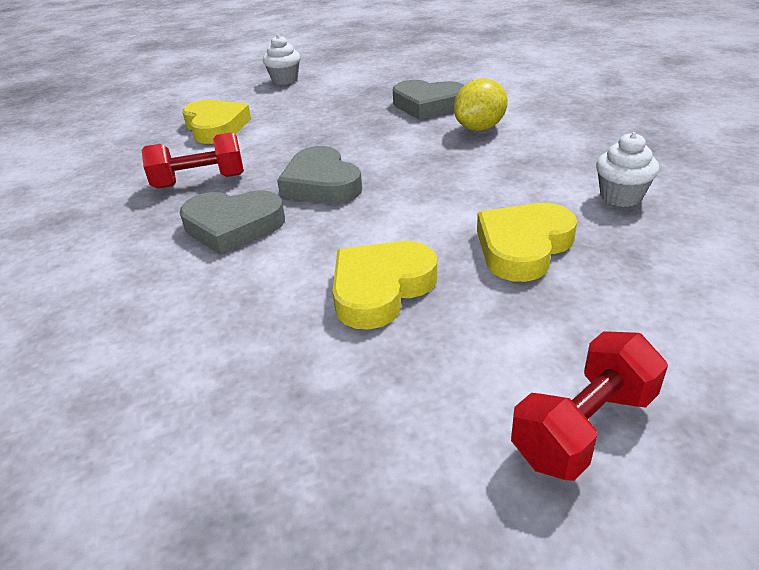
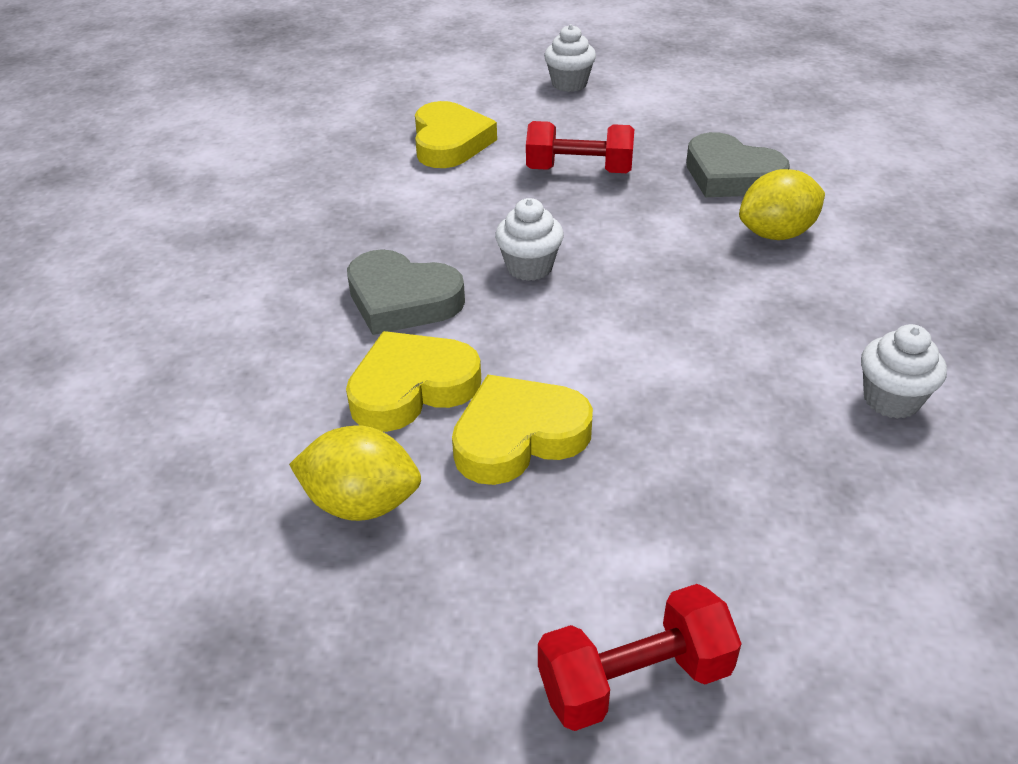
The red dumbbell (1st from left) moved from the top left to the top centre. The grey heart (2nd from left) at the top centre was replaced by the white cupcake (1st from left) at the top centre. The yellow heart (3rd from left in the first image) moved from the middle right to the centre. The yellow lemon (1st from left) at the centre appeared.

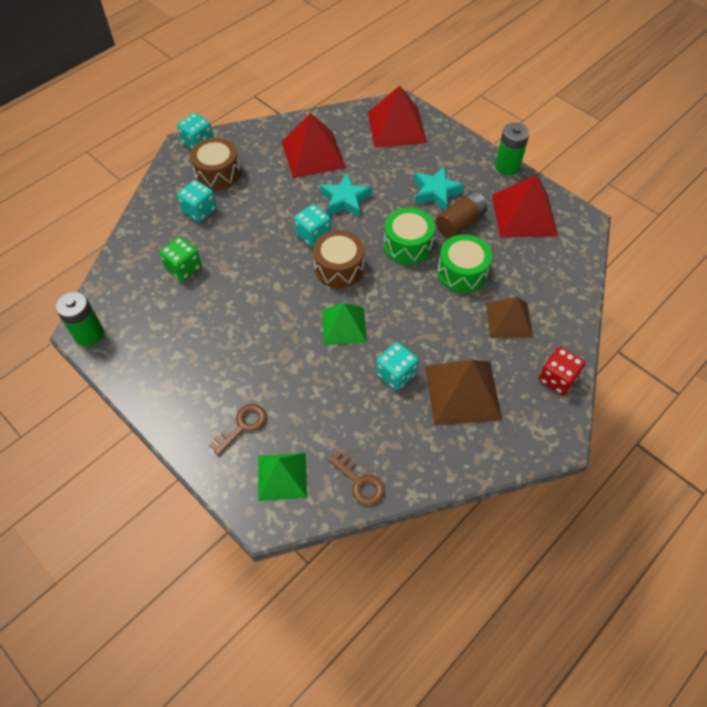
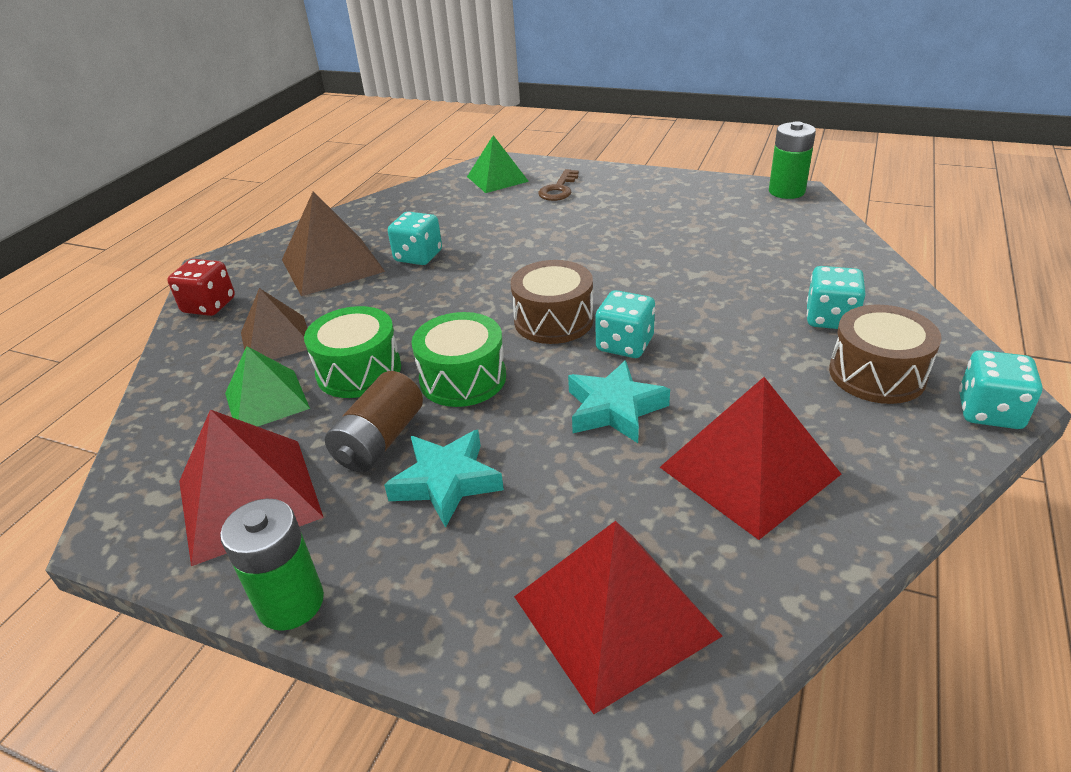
The green dice at the middle left disappeared. The green pyramid (2nd from left in the first image) moved from the centre to the middle left. The brown key (2nd from left) at the bottom centre disappeared.

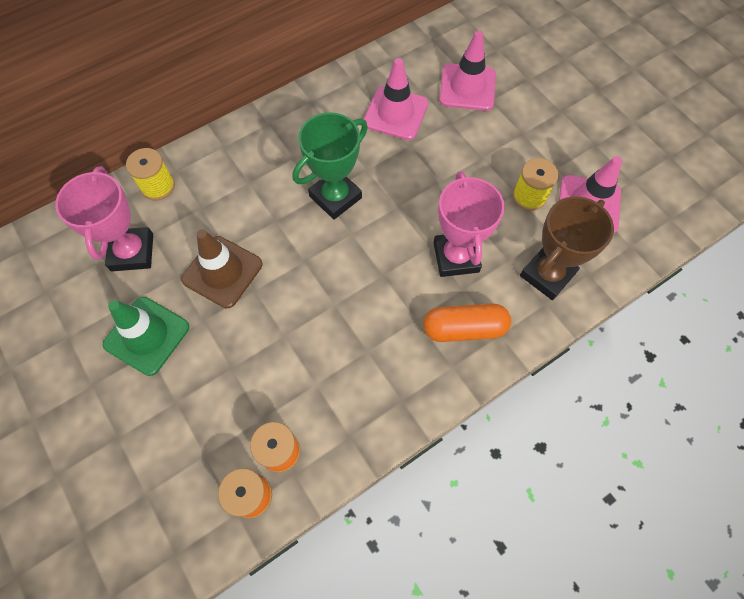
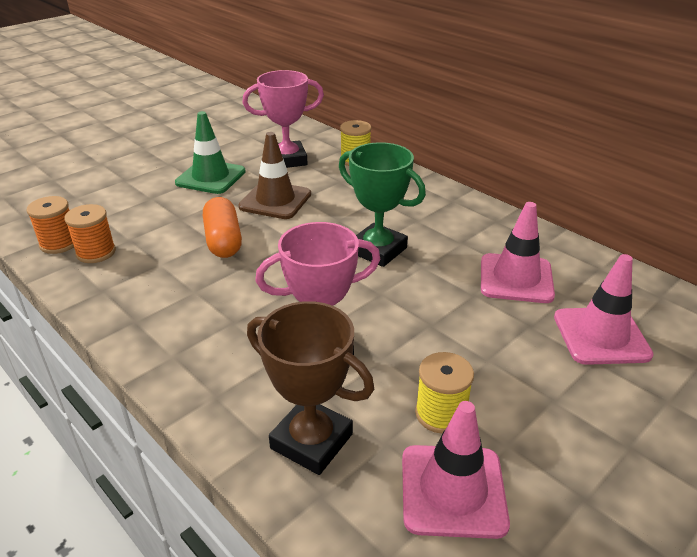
The orange capsule moved from the centre to the middle left.

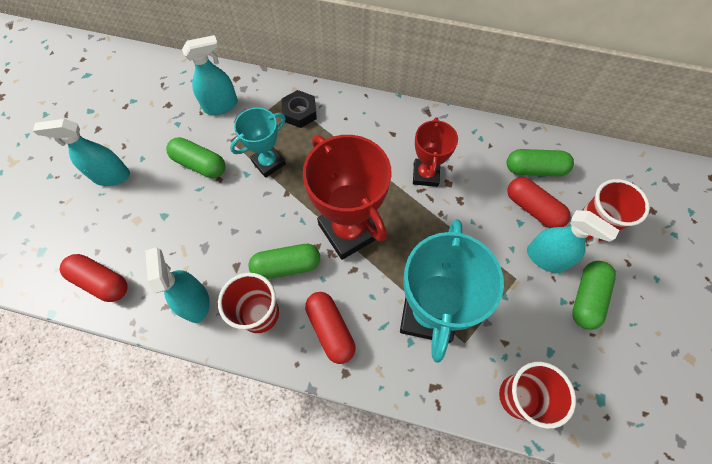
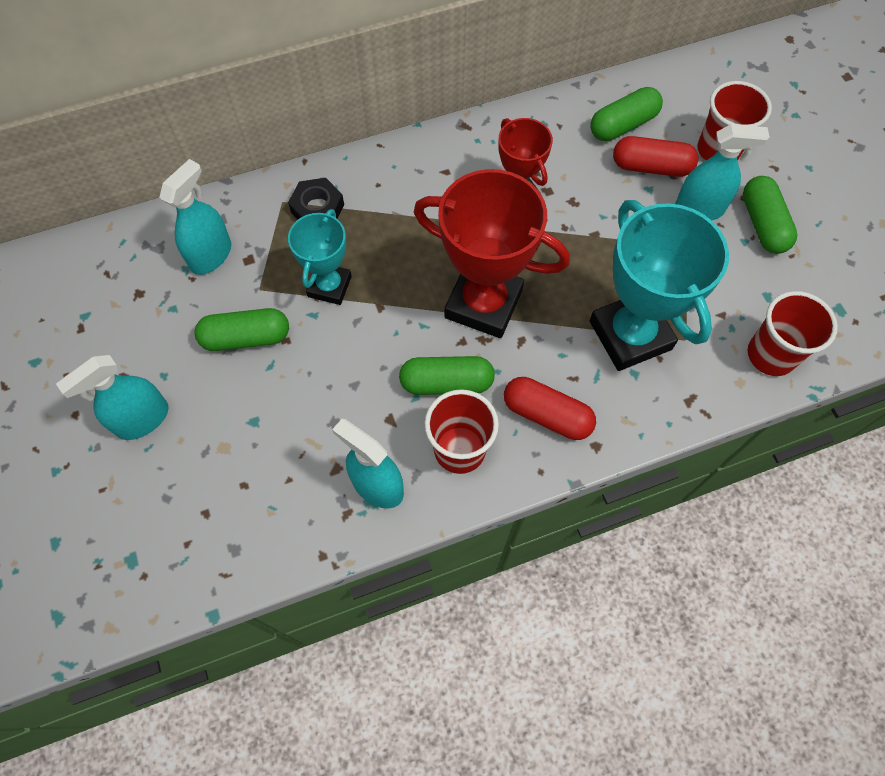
The green capsule (2nd from left) at the centre turned 45 degrees clockwise. The red capsule (1st from left) at the middle left disappeared.

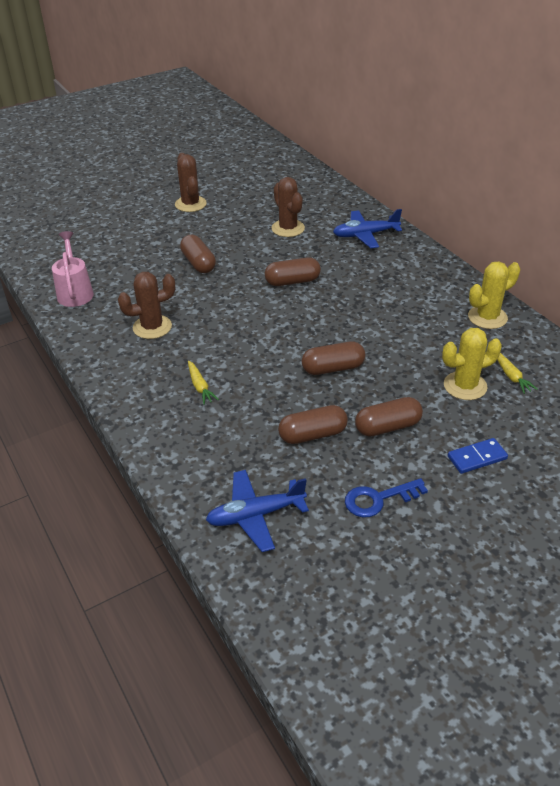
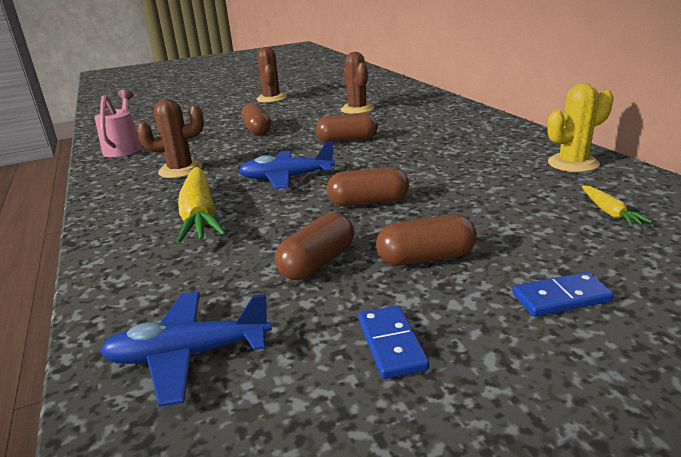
The blue plane (2nd from left) moved from the top centre to the centre. The yellow cactus (1st from left) at the middle right disappeared. The yellow carrot (1st from left) at the centre changed to 2.12 times the size. The brown capsule (3rd from left in the first image) at the centre turned 45 degrees counterclockwise. The blue key at the middle right was replaced by the blue domino (1st from left) at the bottom centre.

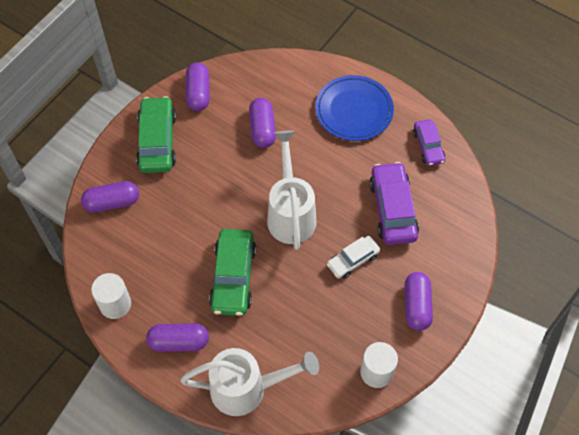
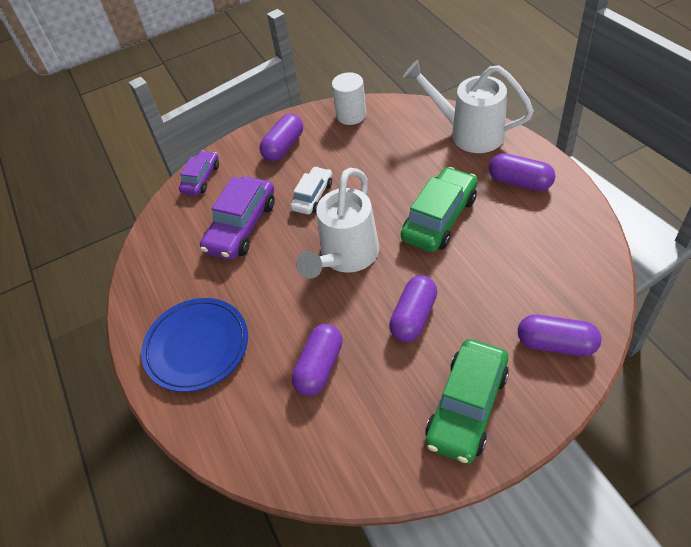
The purple capsule (3rd from left) moved from the top centre to the centre. The purple car (2nd from left in the first image) moved from the top right to the top left. The white car at the centre turned 60 degrees counterclockwise. The white cylinder (1st from left) at the bottom left disappeared.

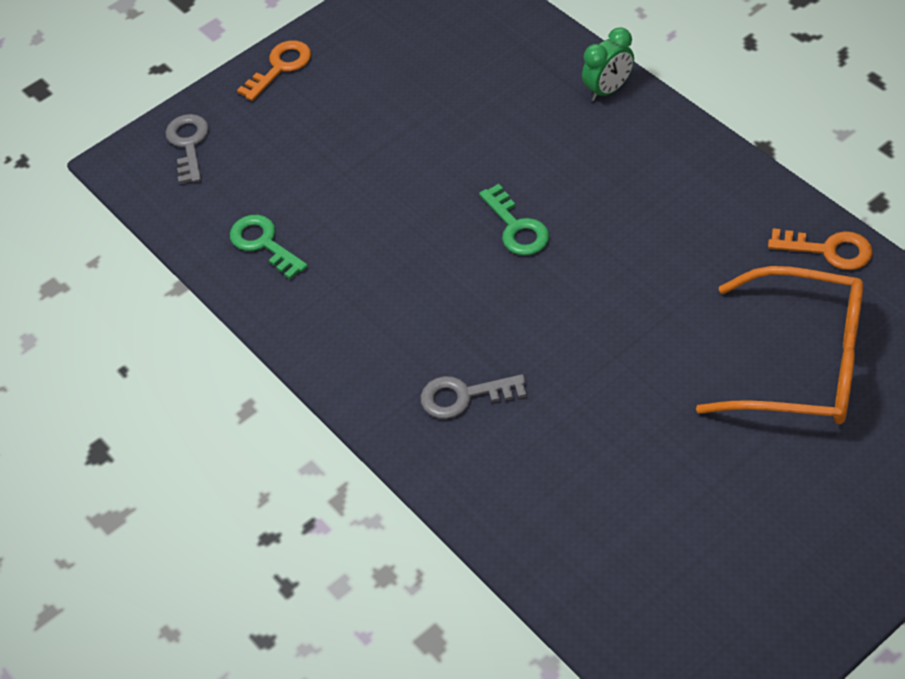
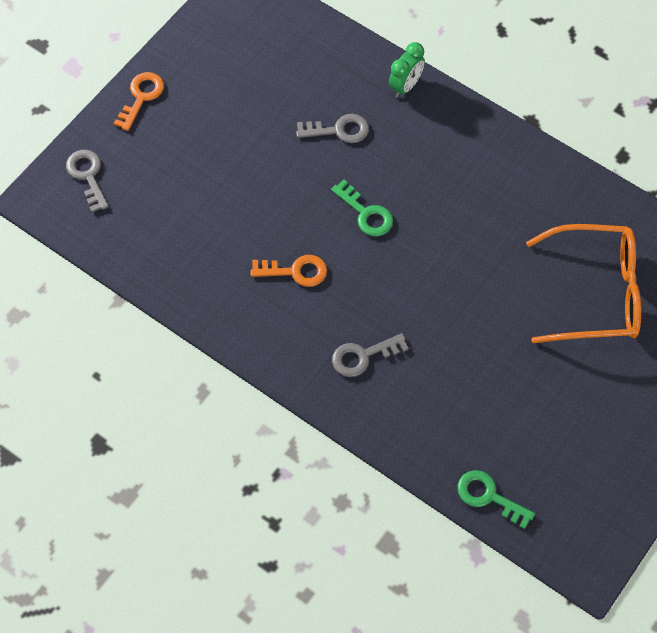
The green key (1st from left in the first image) moved from the middle left to the bottom right. The orange key (2nd from left) moved from the middle right to the centre. The grey key (2nd from left) at the top centre appeared.

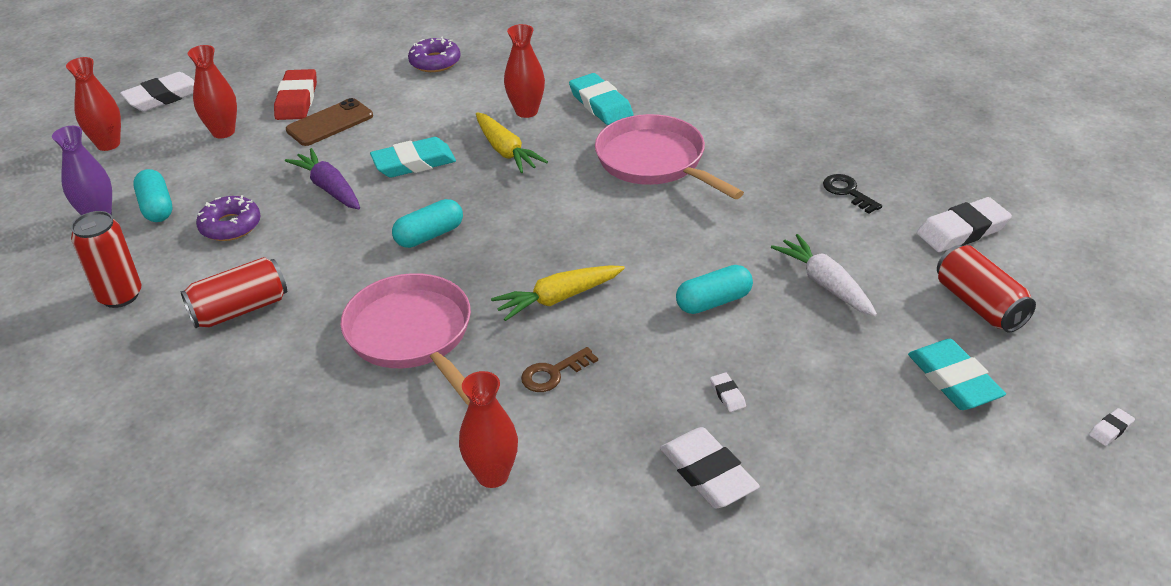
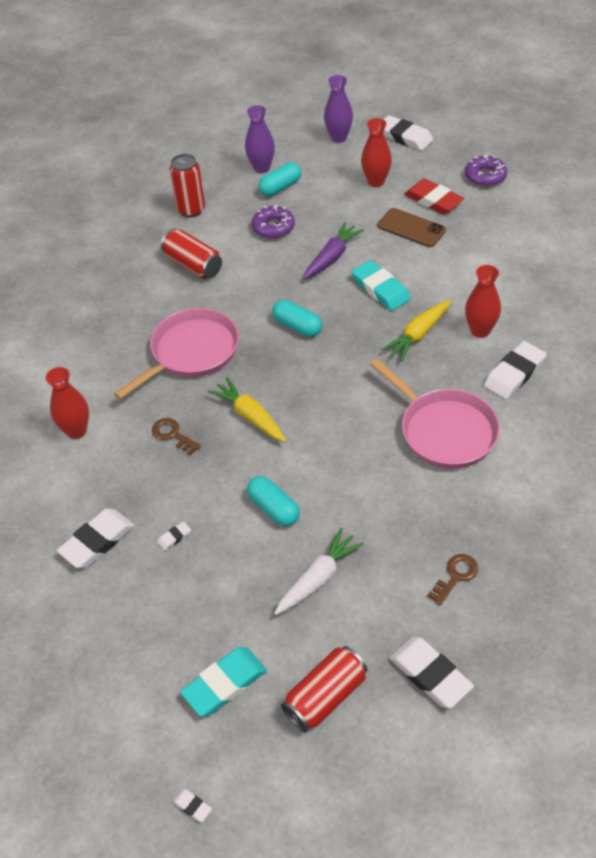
The purple donut (2nd from left) moved from the top centre to the top right. The red vase (1st from left) at the top left became the purple vase (2nd from left) at the top centre. The red eraser at the top left turned 60 degrees clockwise. The turquoise eraser (2nd from left) at the top centre became the white eraser (6th from left) at the middle right. The pink pan (2nd from left) at the top centre turned 105 degrees clockwise. The black key at the top right became the brown key (2nd from left) at the bottom right.

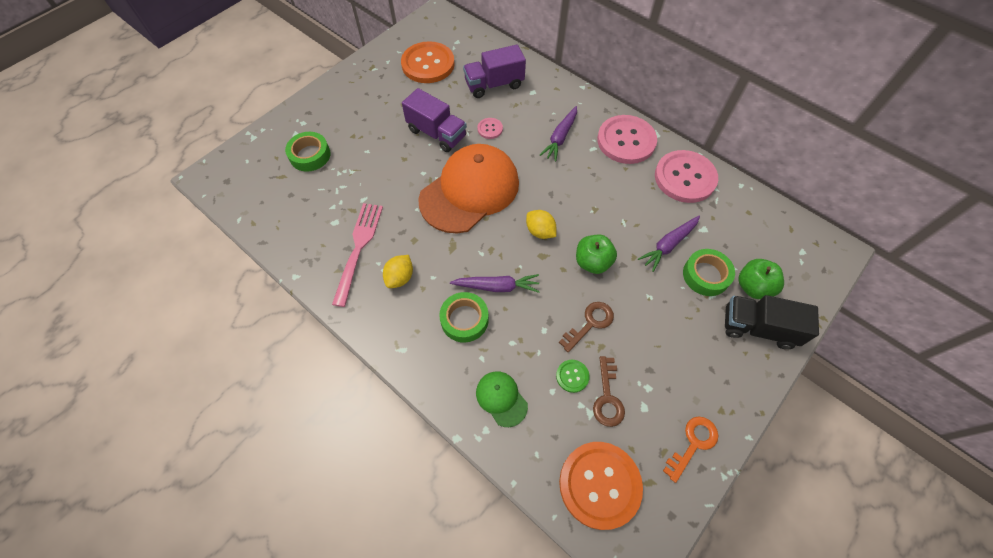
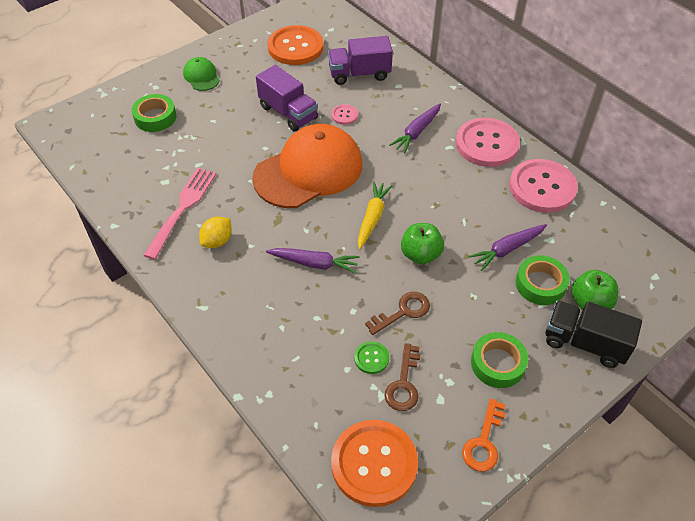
The yellow lemon (2nd from left) at the centre was replaced by the yellow carrot at the centre. The green tape (2nd from left) moved from the centre to the bottom right. The green cap moved from the bottom centre to the top left. The orange key at the bottom right turned 150 degrees clockwise.

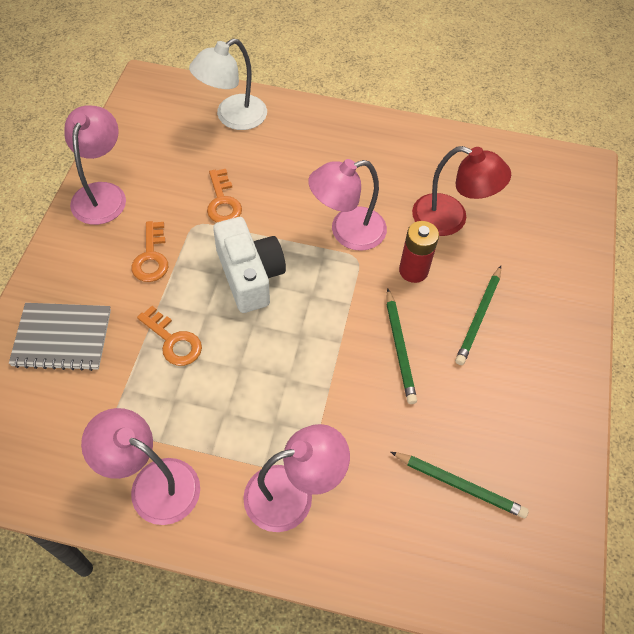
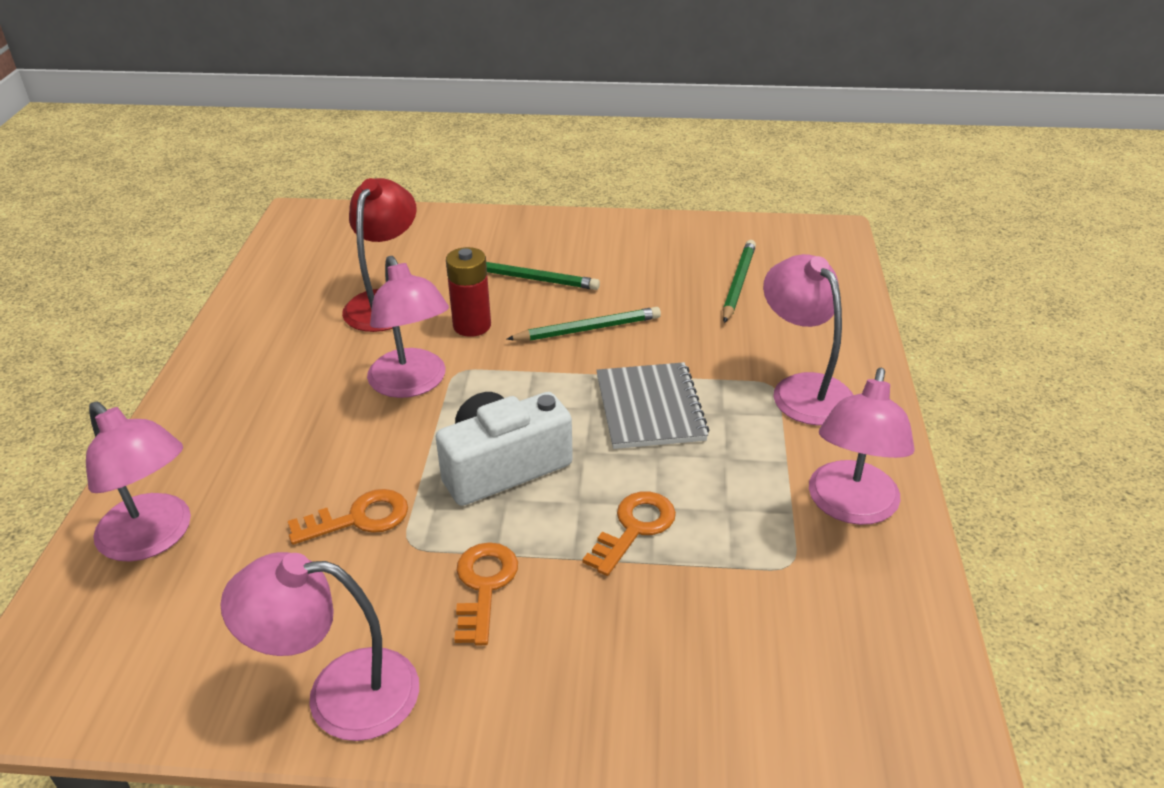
The white lamp at the top centre became the pink lamp (1st from left) at the middle left. The orange key (1st from left in the first image) at the middle left turned 75 degrees counterclockwise. The grey notebook moved from the middle left to the centre.

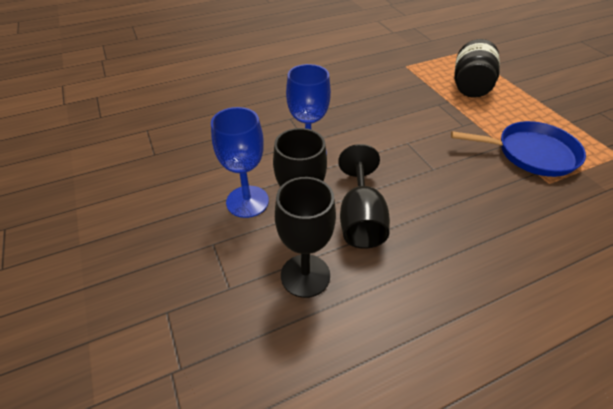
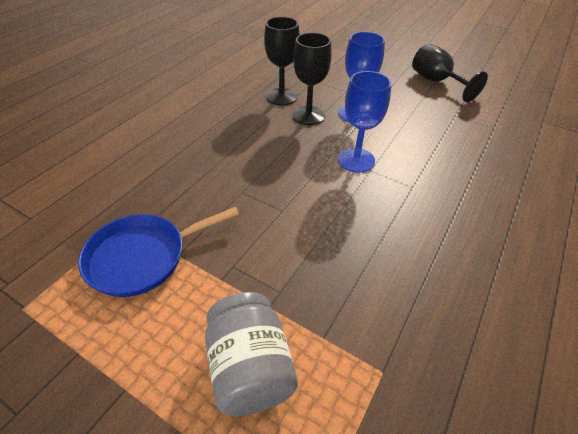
The black jar at the top right became the grey jar at the bottom centre. The black goblet (3rd from left) moved from the centre to the top right.

